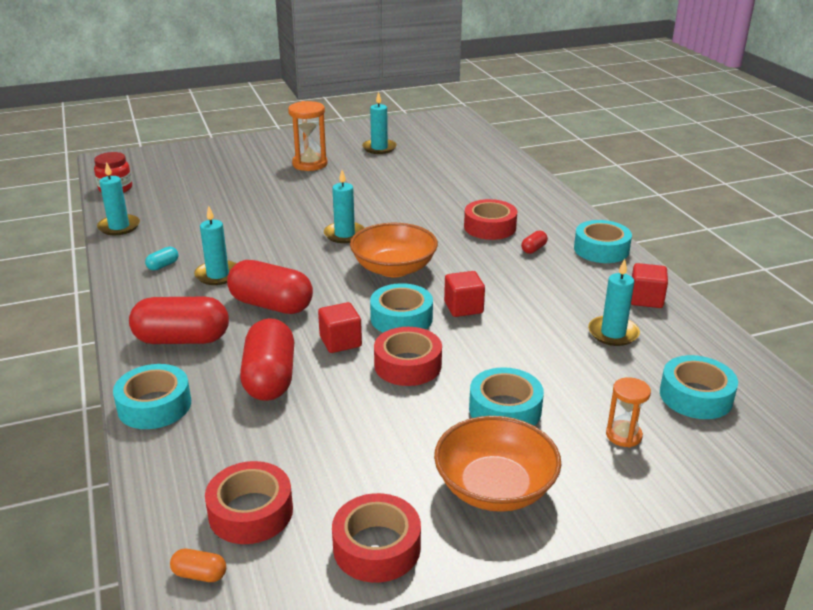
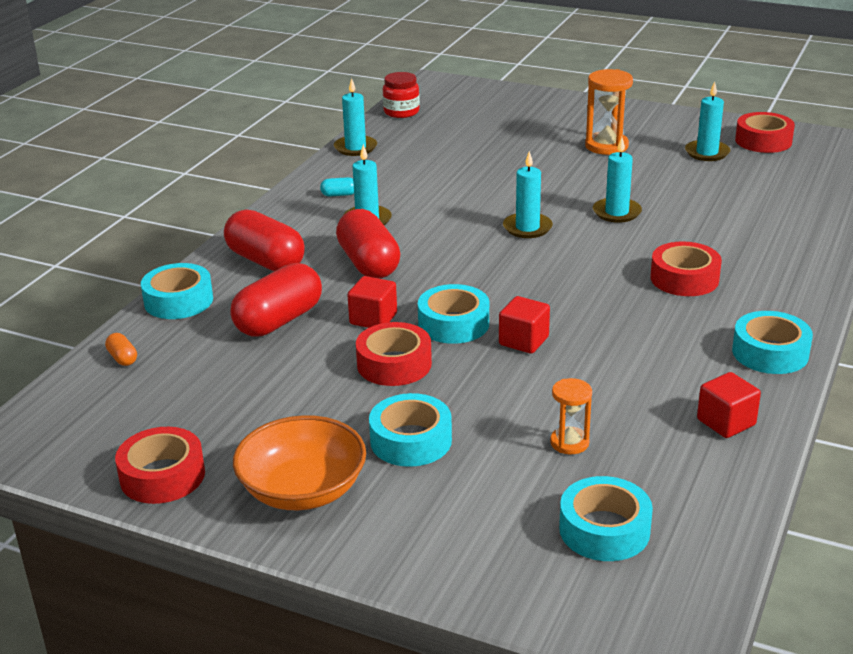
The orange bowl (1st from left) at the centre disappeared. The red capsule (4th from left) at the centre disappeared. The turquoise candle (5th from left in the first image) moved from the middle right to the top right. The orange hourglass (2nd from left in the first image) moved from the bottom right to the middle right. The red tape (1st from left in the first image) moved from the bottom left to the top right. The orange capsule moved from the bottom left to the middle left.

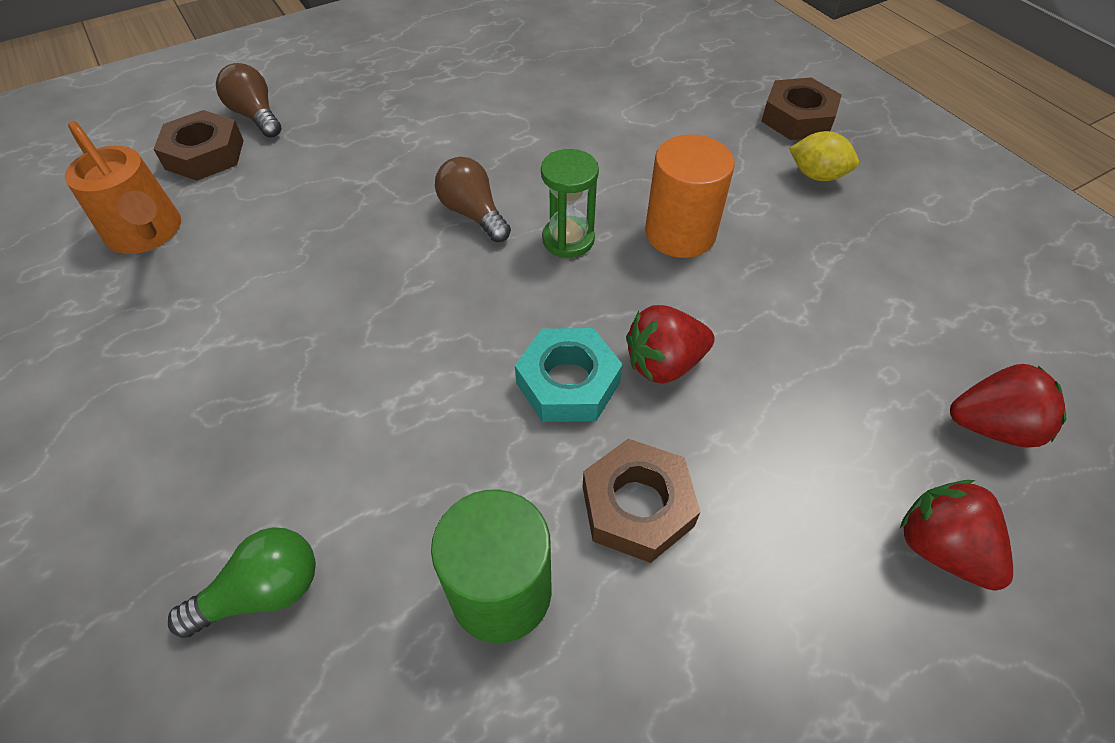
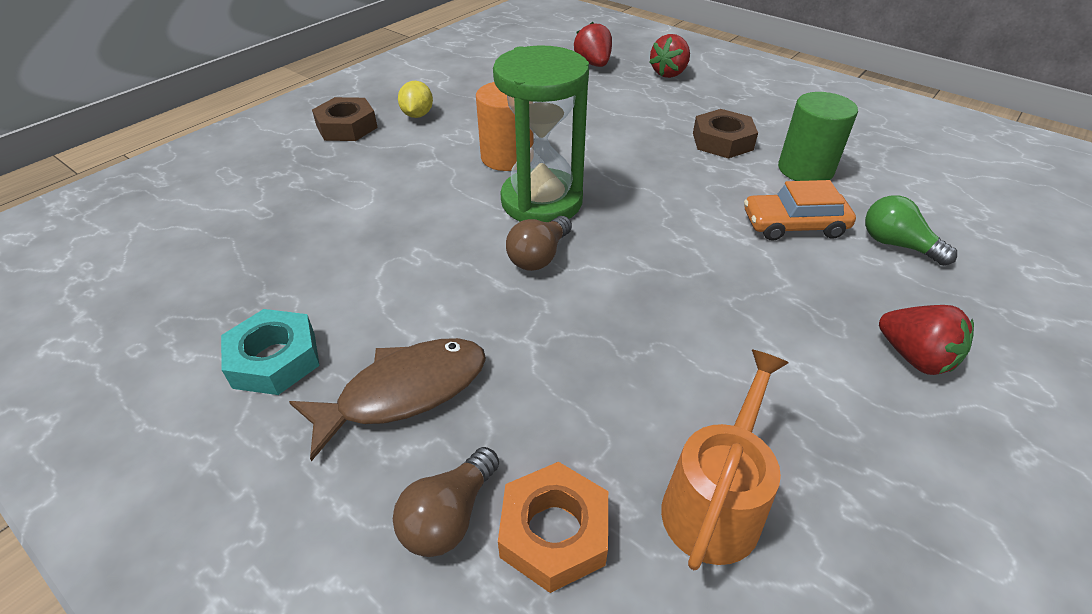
The brown nut (1st from left) at the top left became the orange nut at the bottom centre. The green hourglass at the top centre changed to 1.93 times the size. The red strawberry (1st from left in the first image) moved from the centre to the middle right. The turquoise nut moved from the centre to the middle left. The orange car at the middle right appeared. The brown fish at the centre appeared.

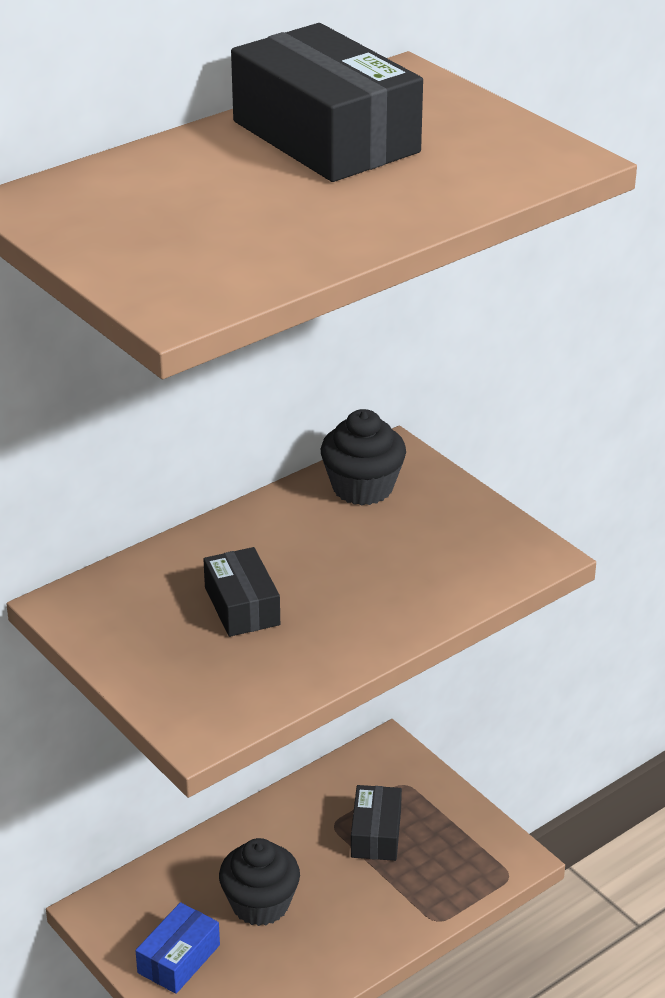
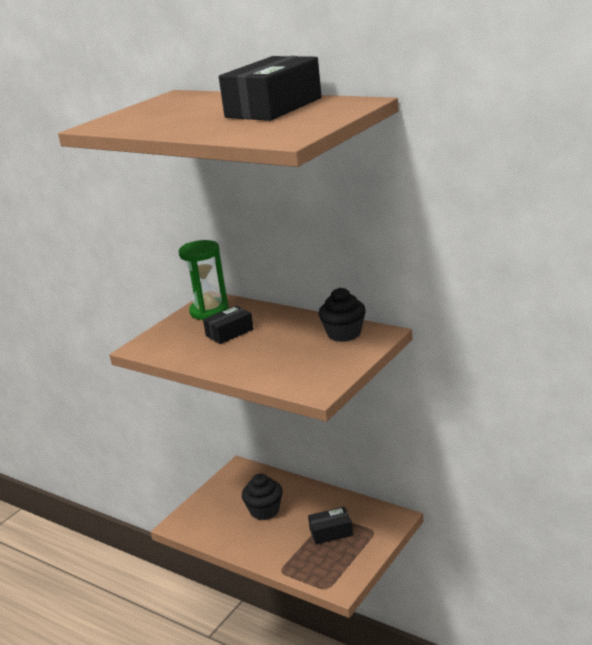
The blue box at the bottom left disappeared. The green hourglass at the centre appeared.

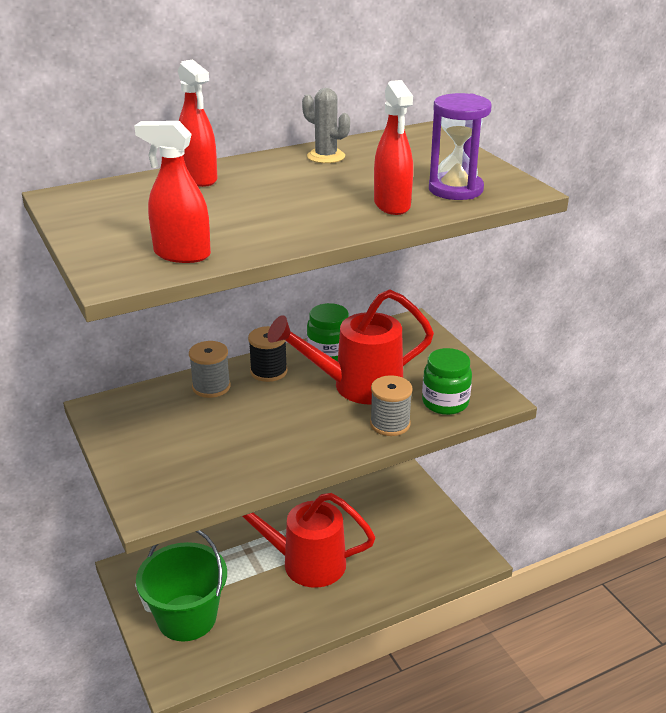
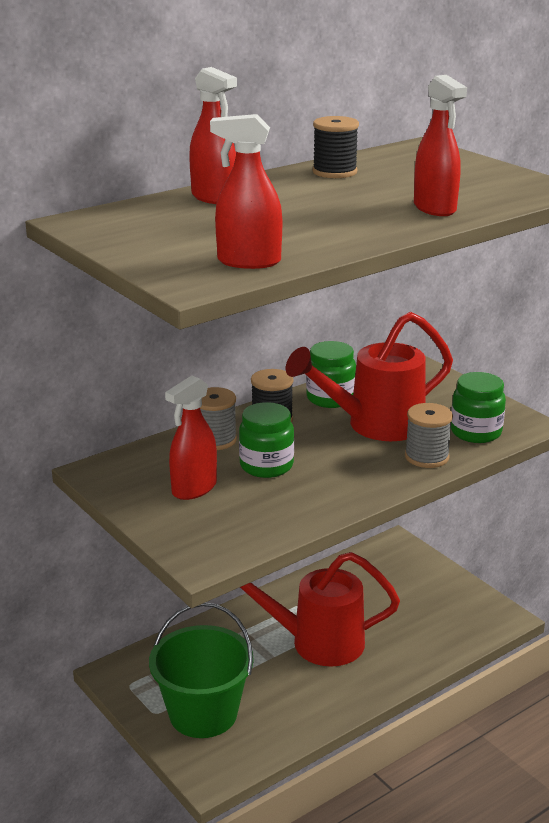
The grey cactus at the top centre was replaced by the black spool (2nd from left) at the top centre. The purple hourglass at the top right disappeared. The red spray bottle (1st from left) at the centre appeared. The green jar (1st from left) at the centre appeared.

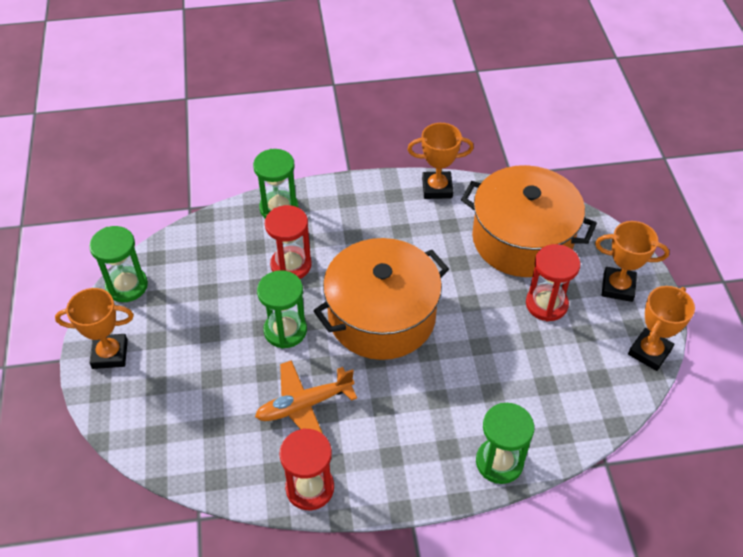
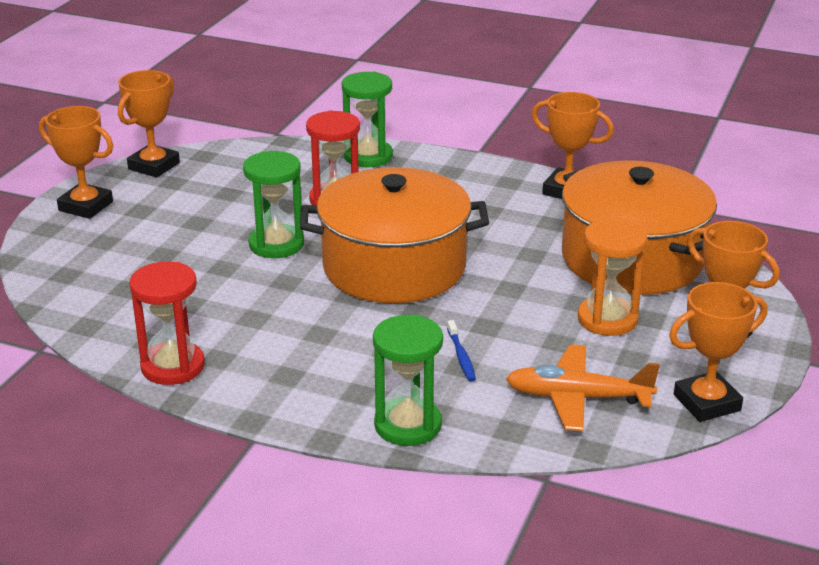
The green hourglass (1st from left) at the middle left was replaced by the orange trophy (2nd from left) at the top left. The red hourglass (3rd from left) at the middle right became the orange hourglass at the middle right. The orange plane moved from the bottom centre to the bottom right. The blue toothbrush at the centre appeared.

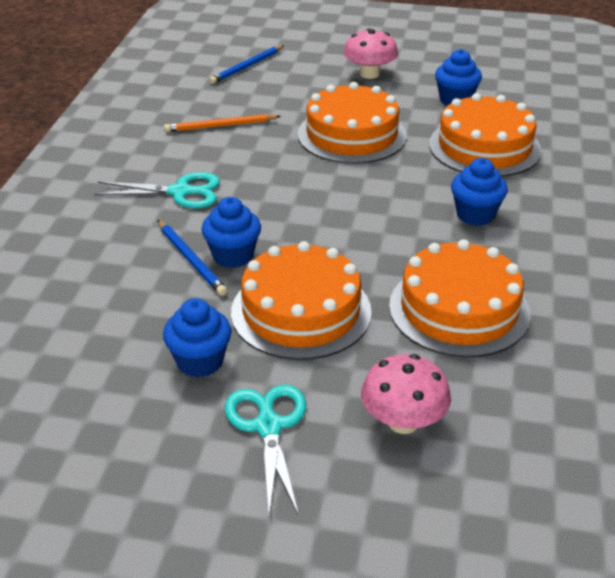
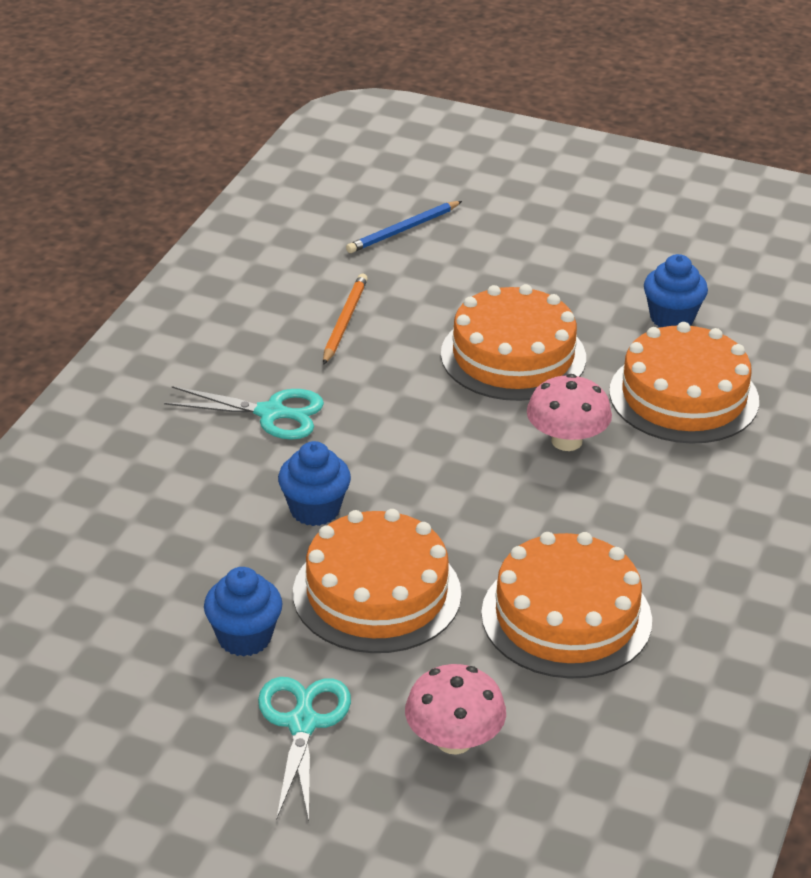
The pink mushroom (1st from left in the first image) moved from the top centre to the middle right. The orange pencil at the top centre turned 105 degrees clockwise. The blue cupcake (4th from left) at the top right disappeared. The blue pencil (1st from left) at the middle left disappeared.

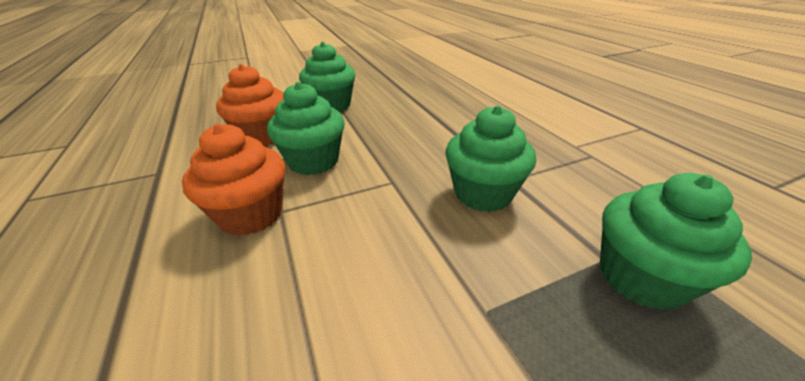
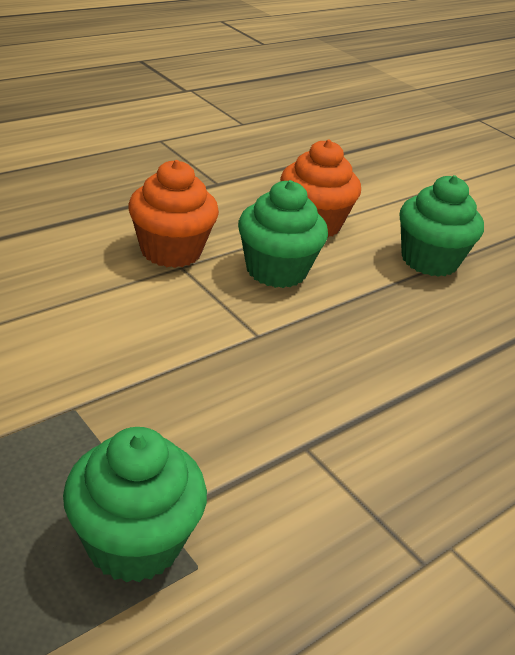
The green cupcake (3rd from left) at the centre disappeared.

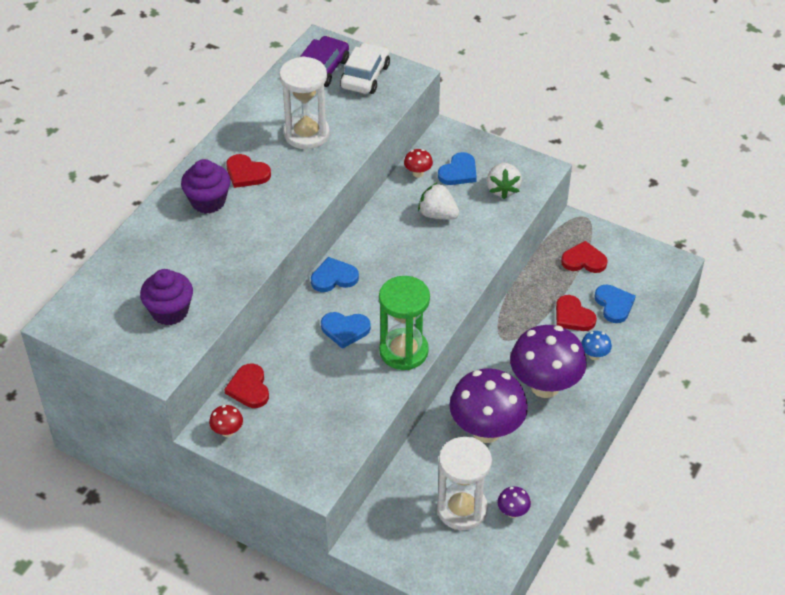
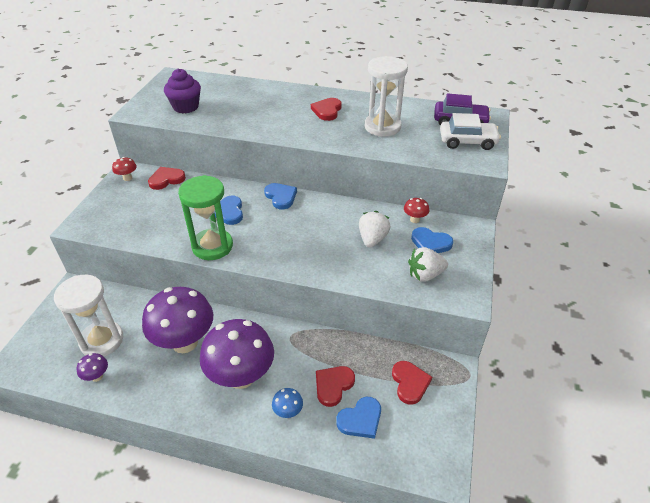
The purple cupcake (2nd from left) at the top left disappeared.

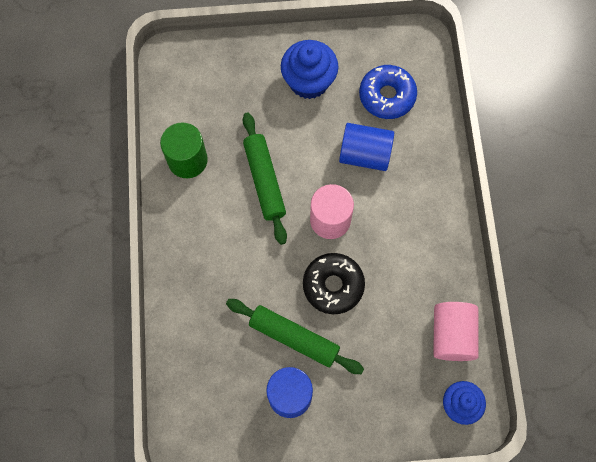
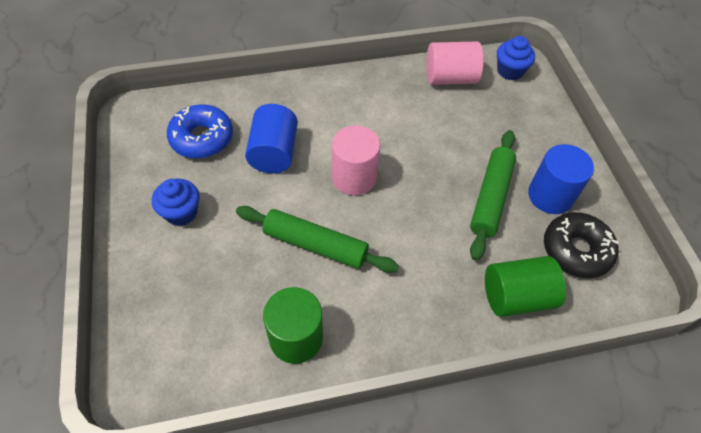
The blue cupcake (1st from left) at the top centre changed to 0.66 times the size. The green rolling pin (1st from left) at the centre turned 45 degrees clockwise. The black donut moved from the centre to the middle right. The green cylinder (2nd from left) at the middle right appeared.

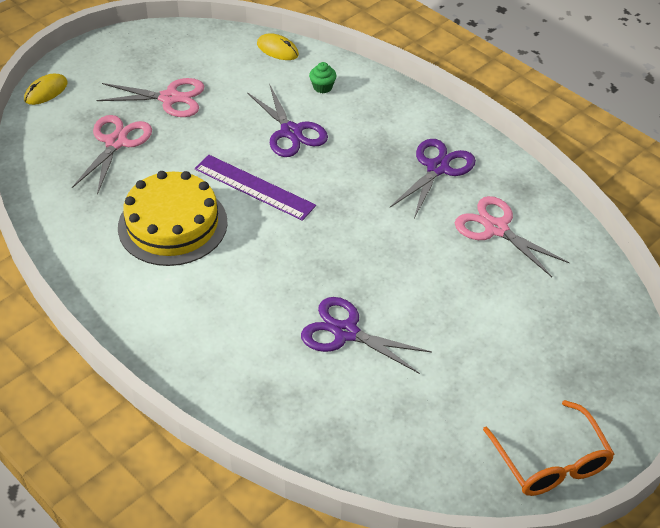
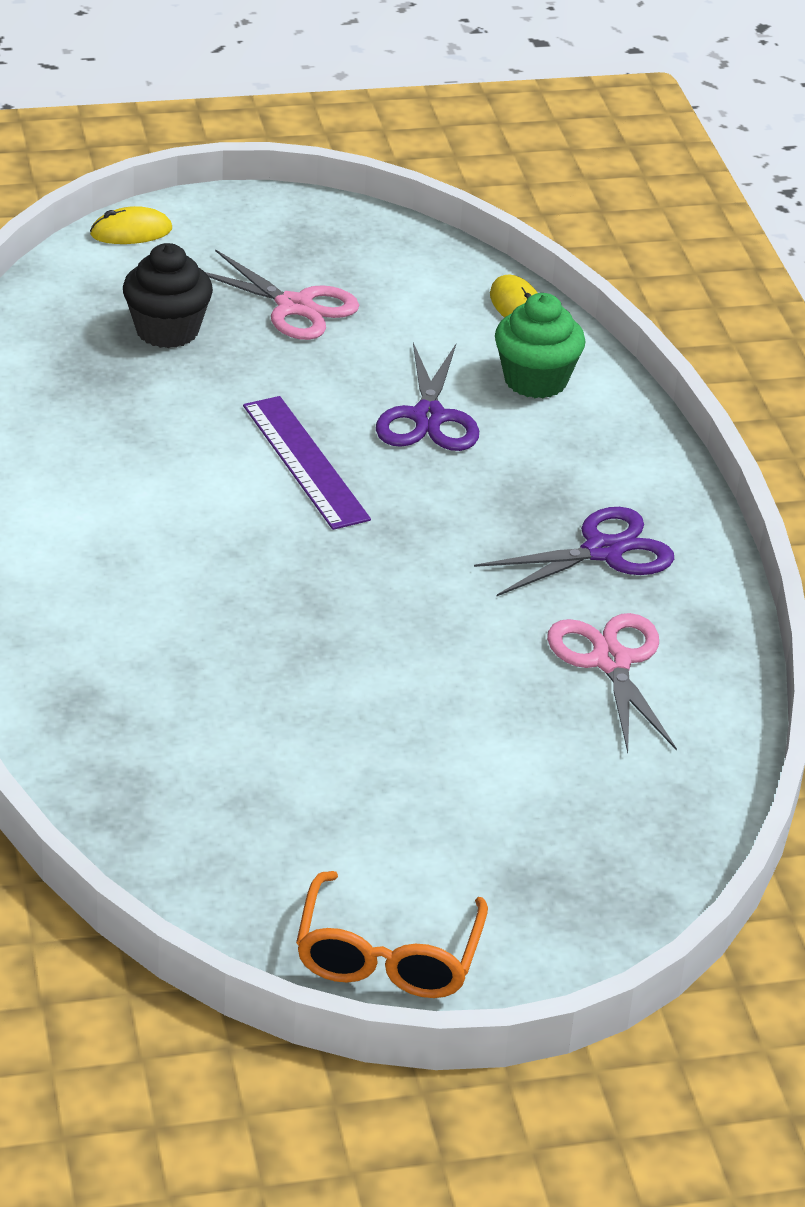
The green cupcake at the top centre changed to 1.88 times the size. The pink scissors (1st from left) at the top left was replaced by the black cupcake at the top left. The yellow cake at the middle left disappeared. The purple scissors (2nd from left) at the centre disappeared.

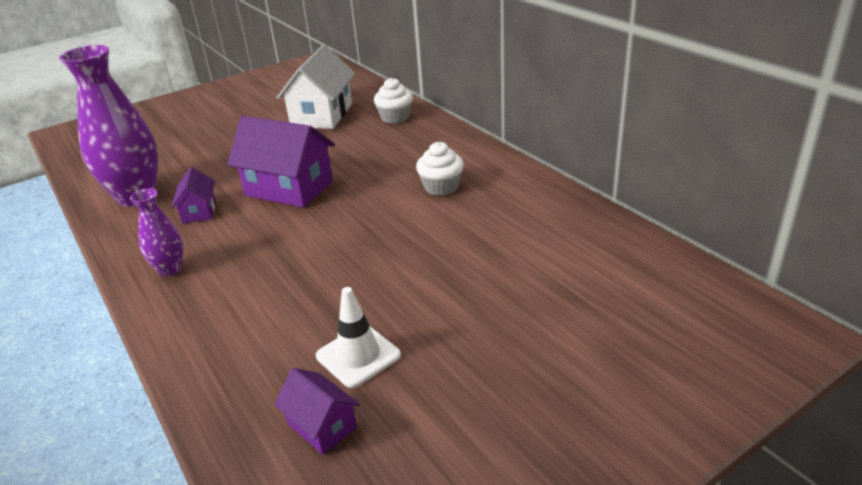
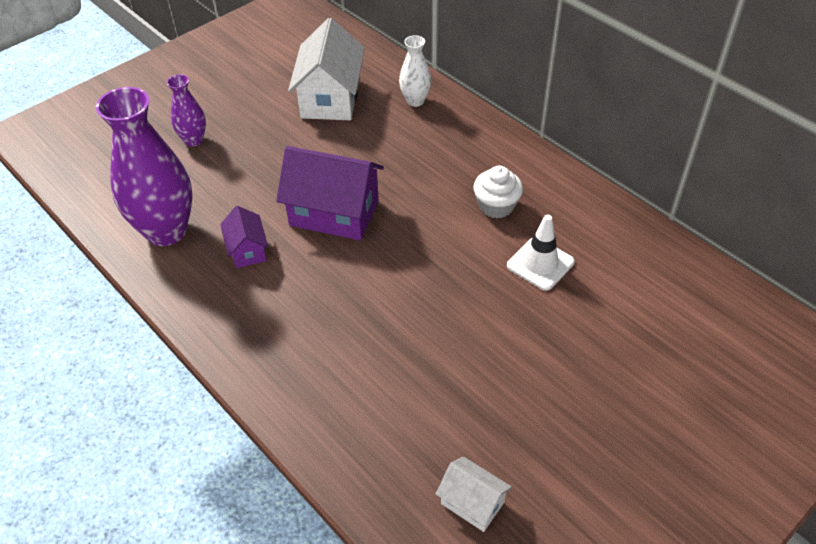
The white cupcake (1st from left) at the top centre was replaced by the white vase at the top centre. The purple vase (2nd from left) moved from the middle left to the top left. The white traffic cone moved from the bottom centre to the centre. The purple house (3rd from left) at the bottom centre became the white house (2nd from left) at the bottom centre.

